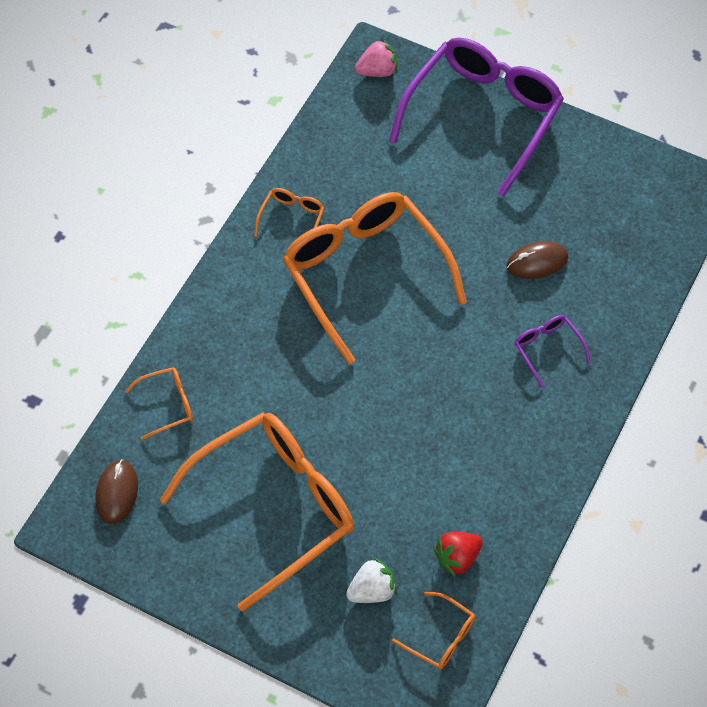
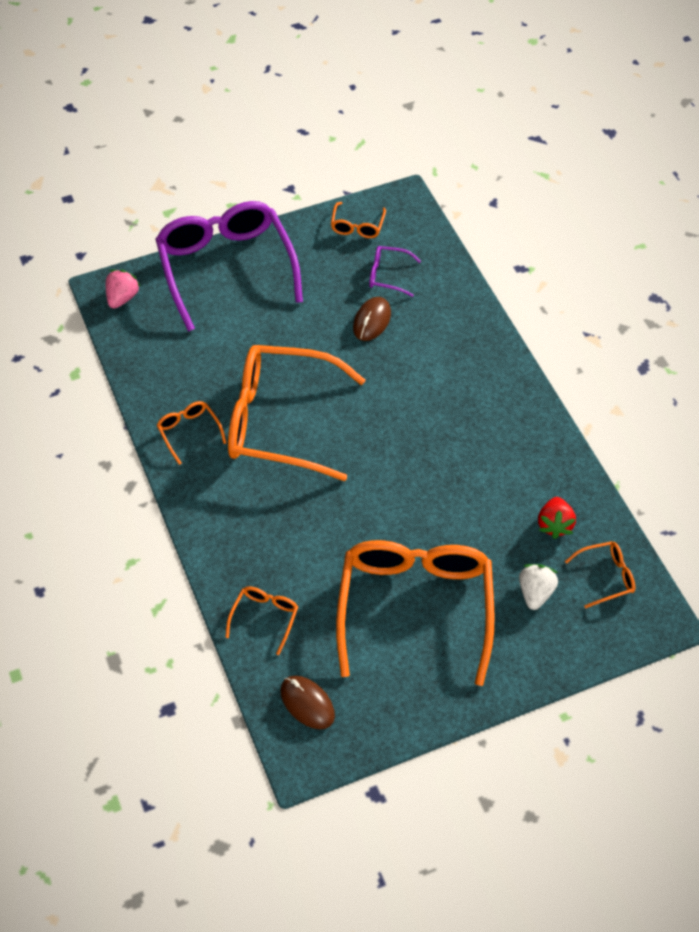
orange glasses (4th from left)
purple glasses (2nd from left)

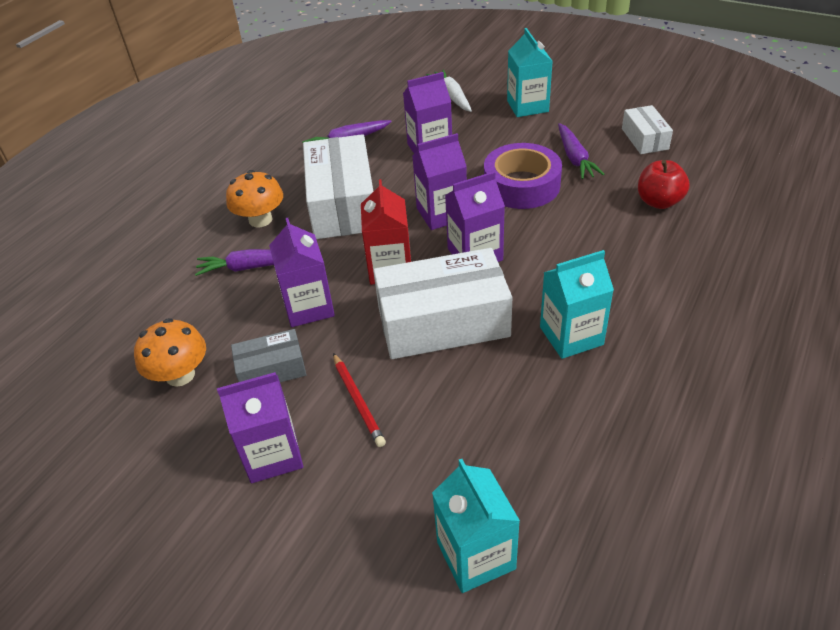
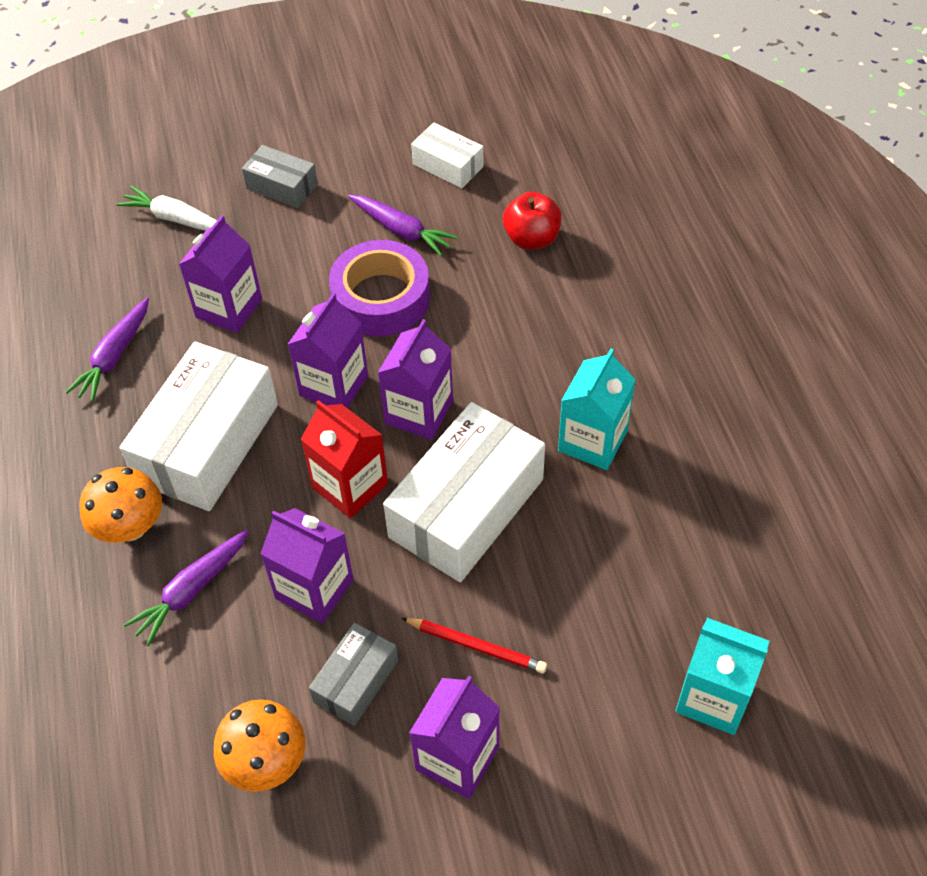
grey box (1st from left)
white box (1st from left)

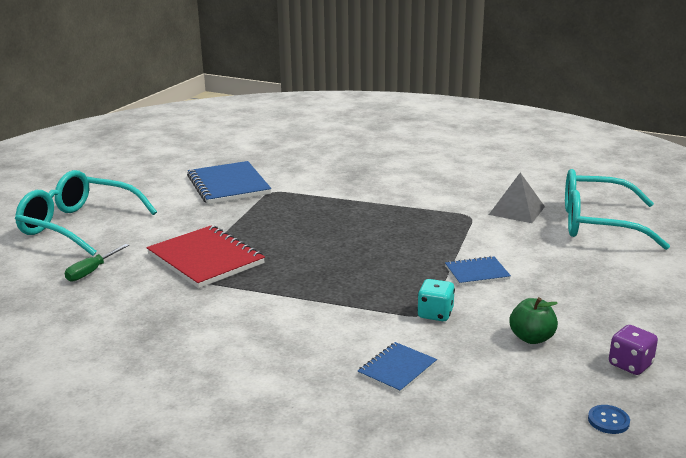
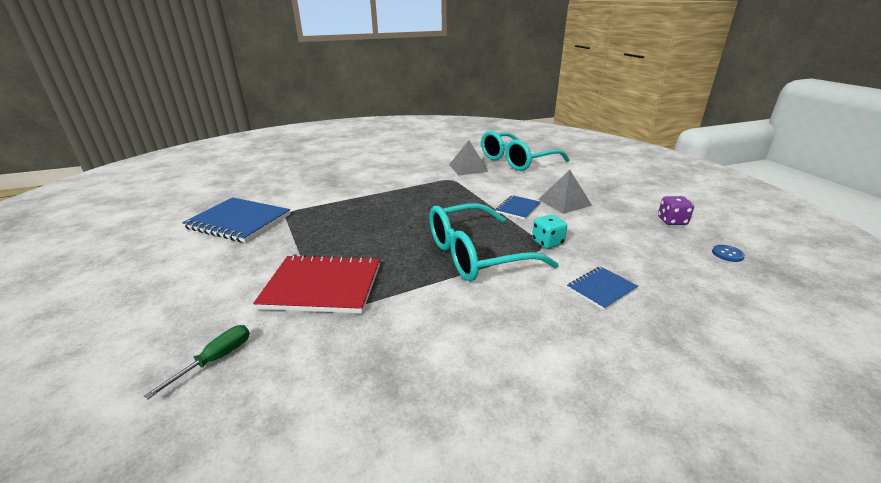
green apple
grey pyramid (2nd from left)
turquoise glasses (1st from left)
green screwdriver
blue notebook (3rd from left)

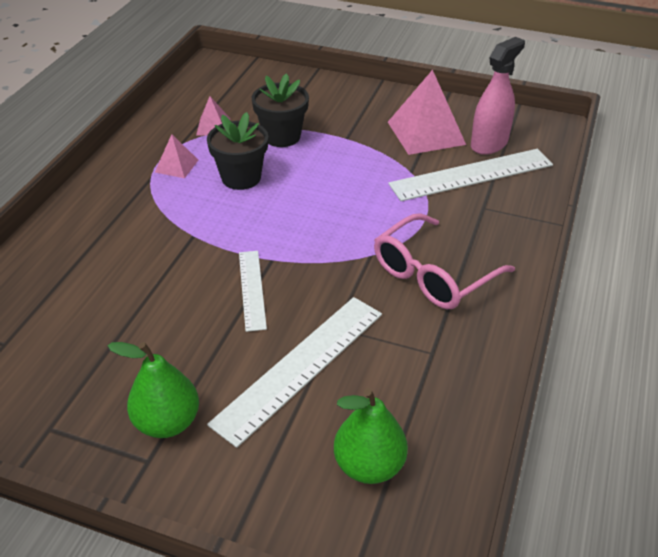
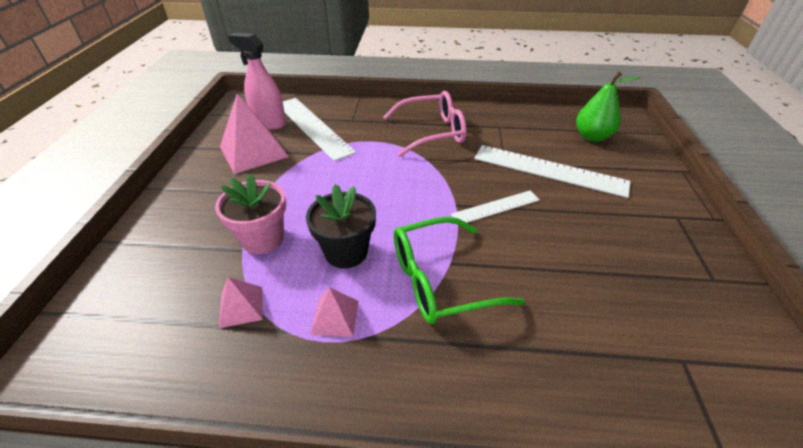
green pear (1st from left in the first image)
green glasses
pink flower pot
pink glasses

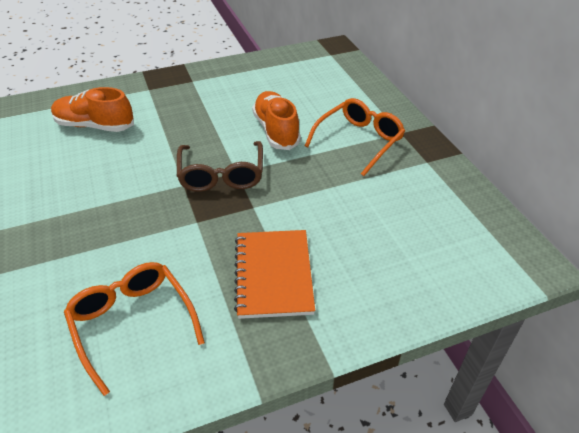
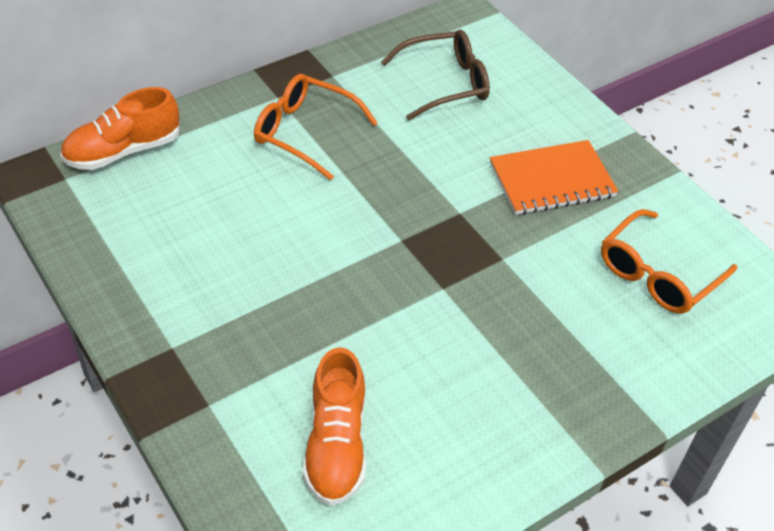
brown glasses
orange shoe (1st from left)

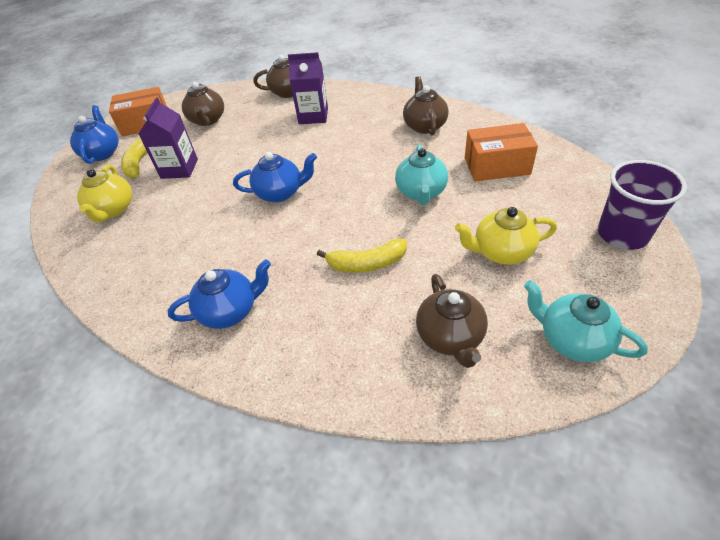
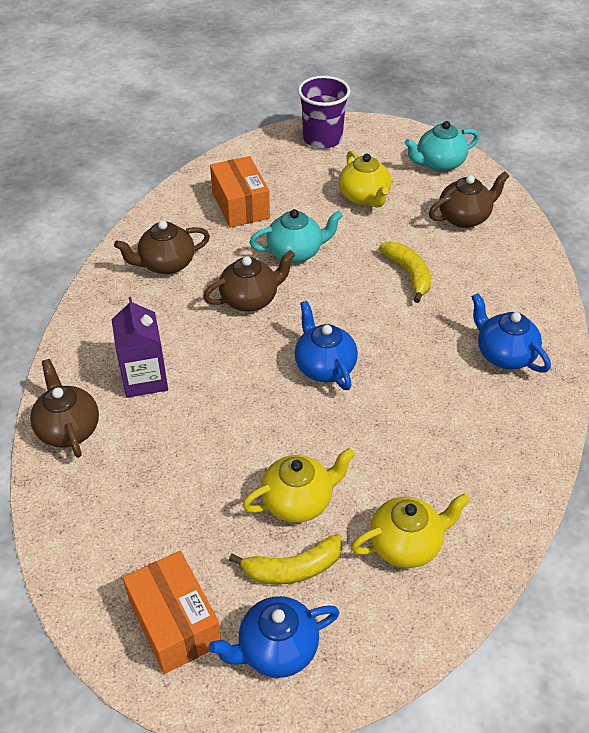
brown teapot (3rd from left)
yellow teapot (1st from left)
turquoise teapot (2nd from left)

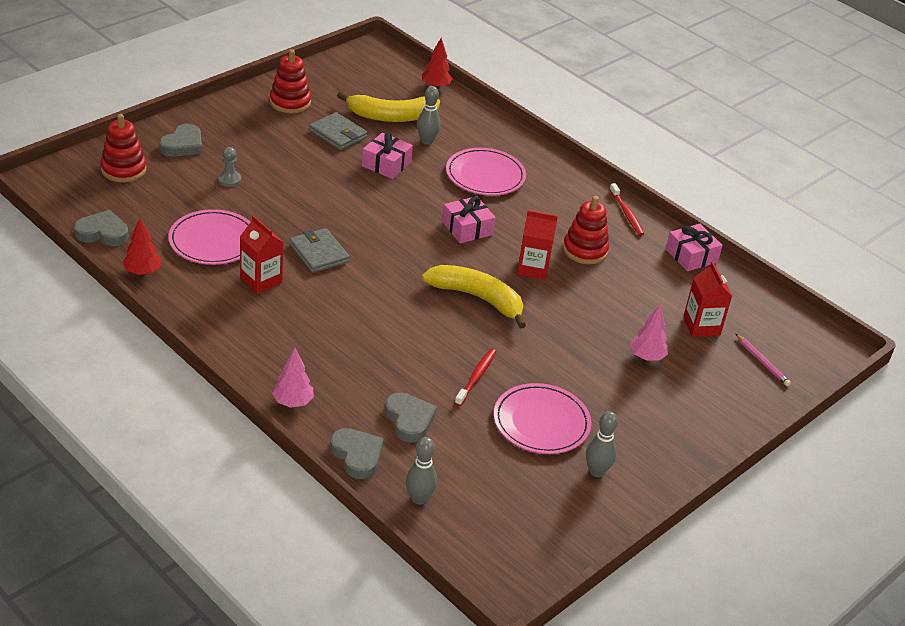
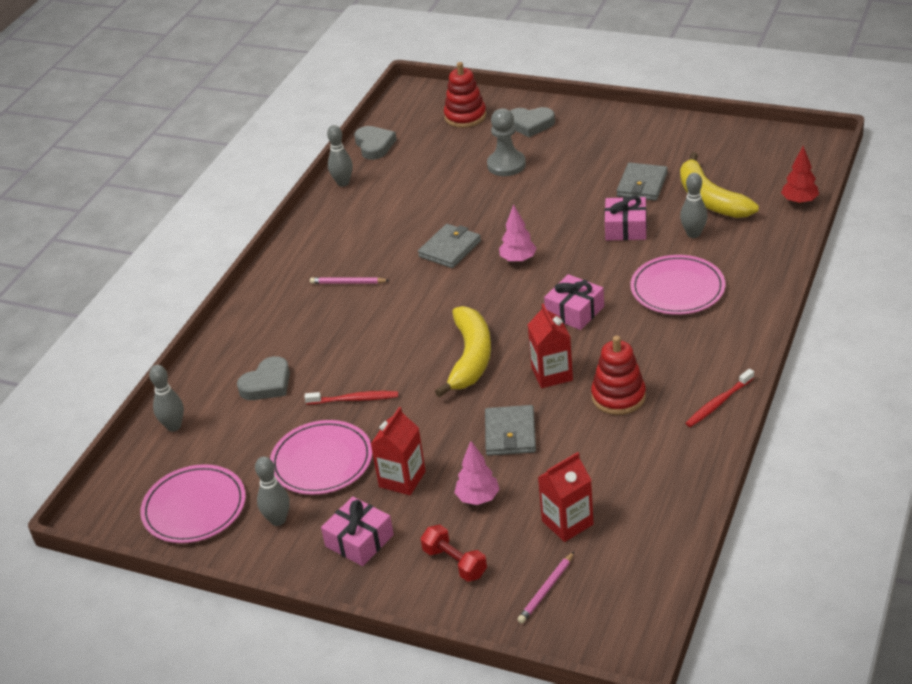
red stacking toy (2nd from left in the first image)
grey heart (3rd from left in the first image)
pink pencil (1st from left)
red dumbbell
grey wallet (2nd from left)
pink plate (1st from left)
red carton (1st from left)
pink tree (2nd from left)
pink gift (1st from left)
grey bowling pin (3rd from left)
grey pawn

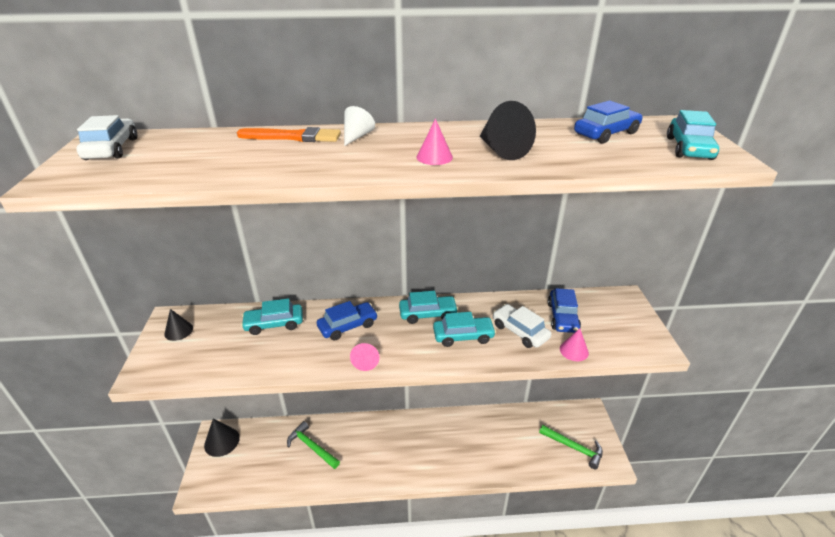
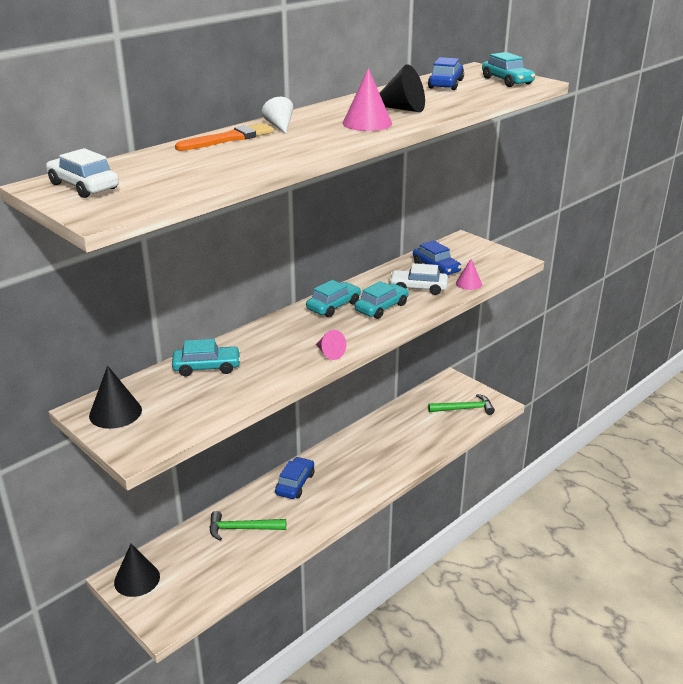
blue car (1st from left)
turquoise car (1st from left)
black cone (1st from left)
pink cone (2nd from left)

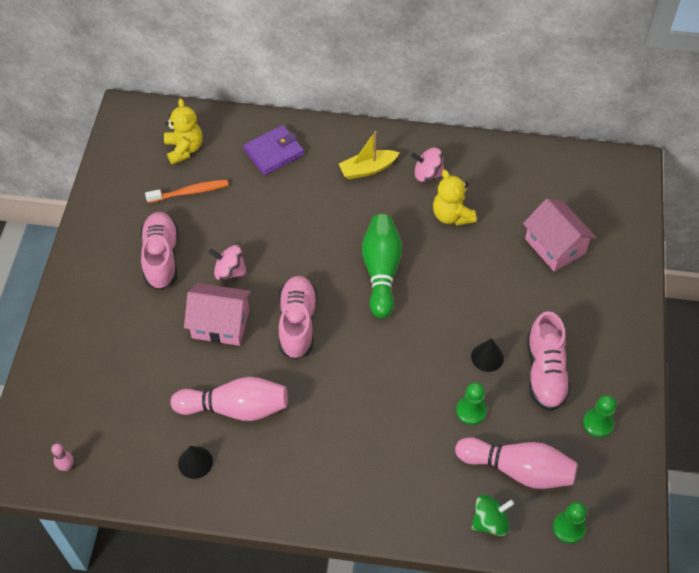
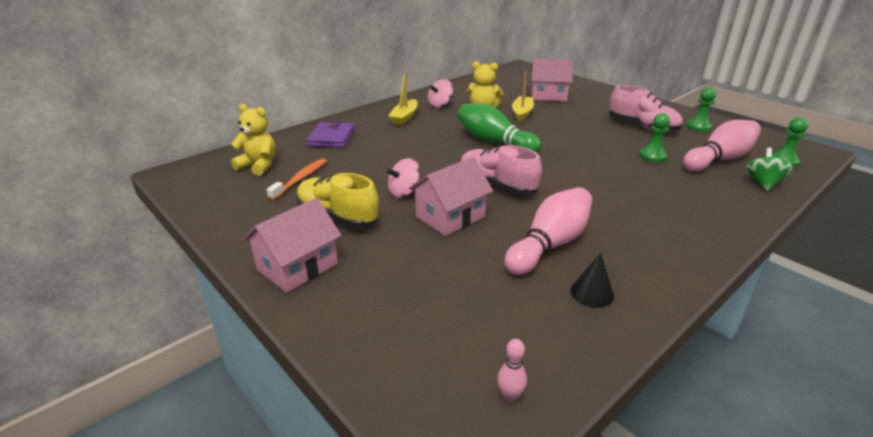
black cone (2nd from left in the first image)
pink house (1st from left)
yellow boat (2nd from left)
yellow shoe

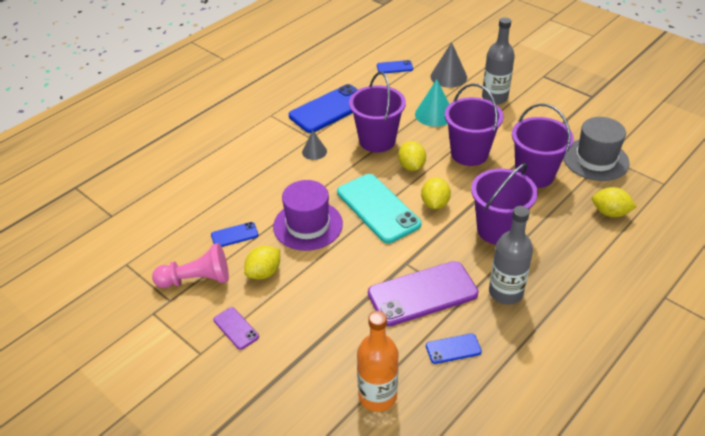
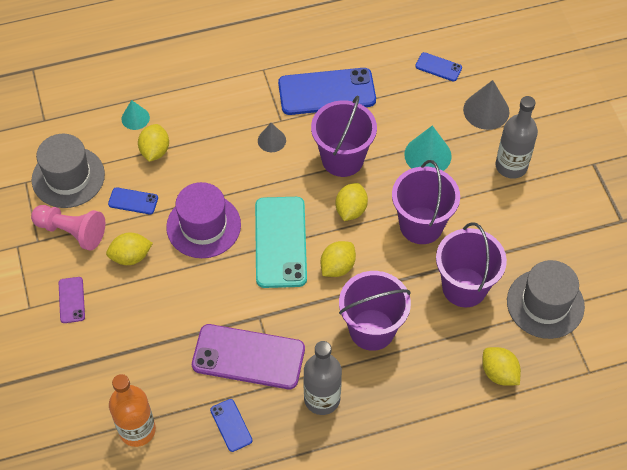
grey hat (1st from left)
turquoise cone (1st from left)
yellow lemon (2nd from left)
blue phone (2nd from left)

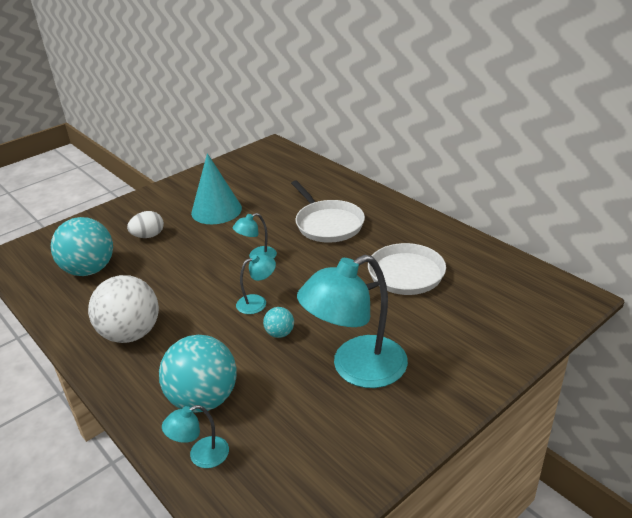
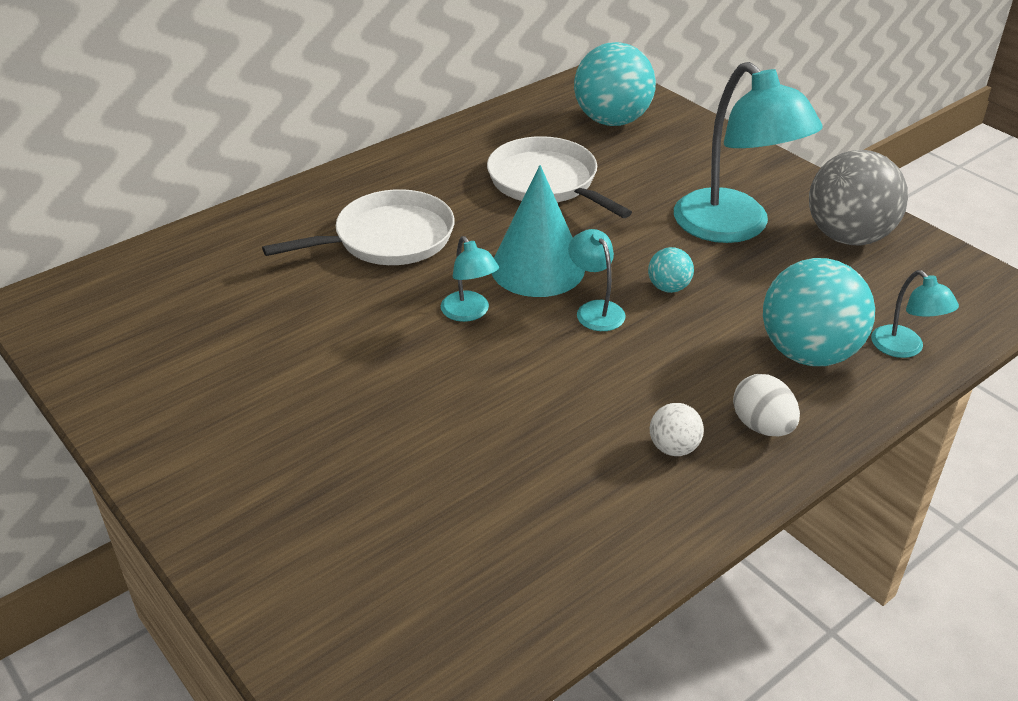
grey ball
turquoise ball (1st from left)
white egg
turquoise cone
white ball

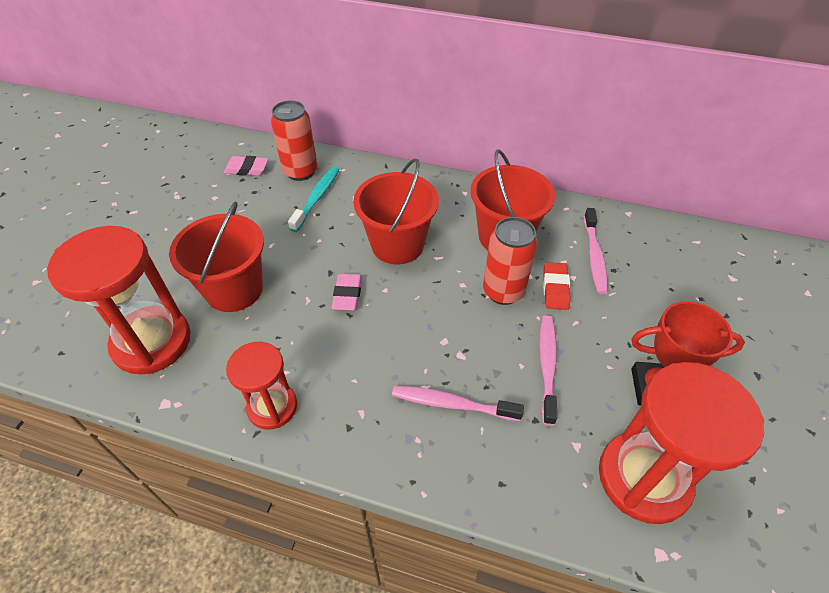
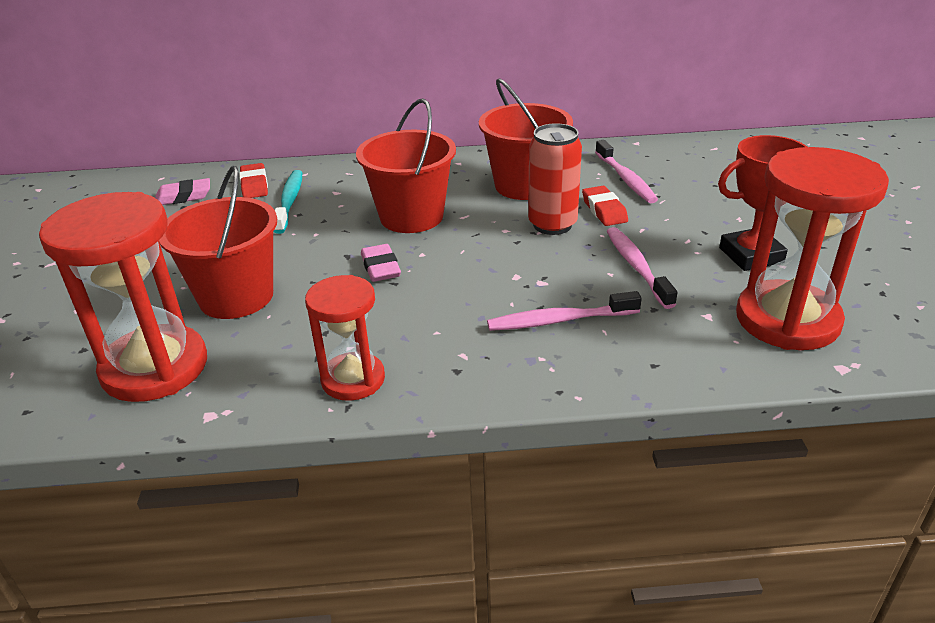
red eraser (1st from left)

